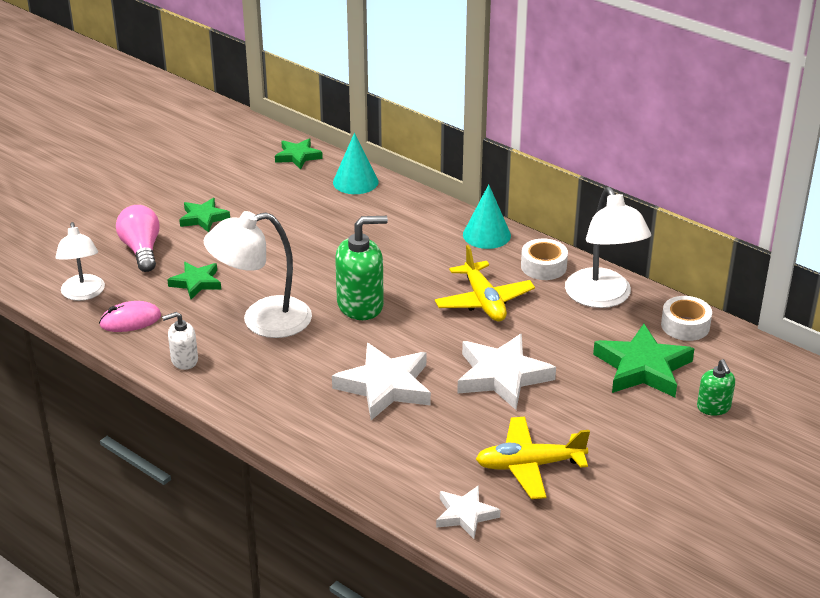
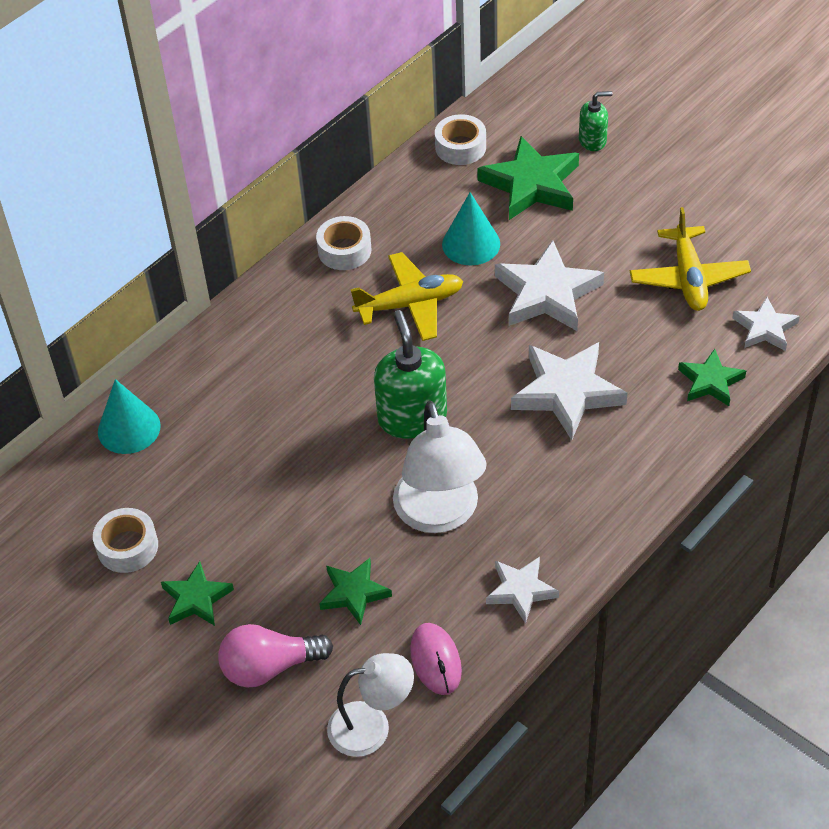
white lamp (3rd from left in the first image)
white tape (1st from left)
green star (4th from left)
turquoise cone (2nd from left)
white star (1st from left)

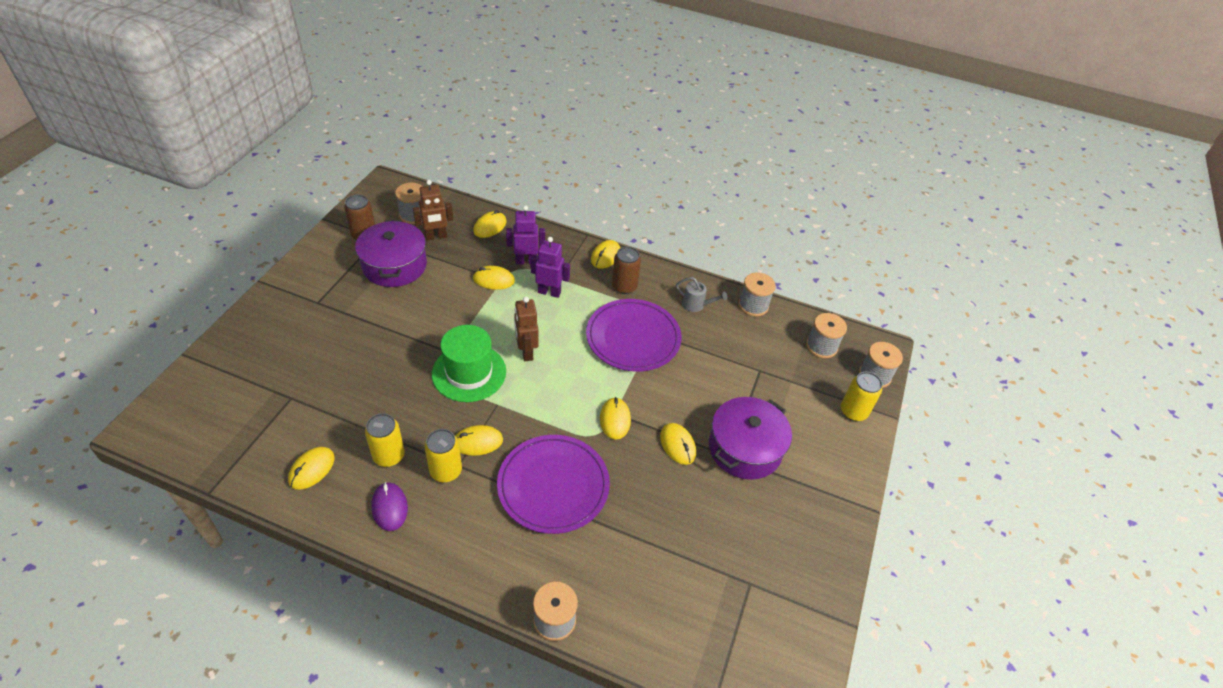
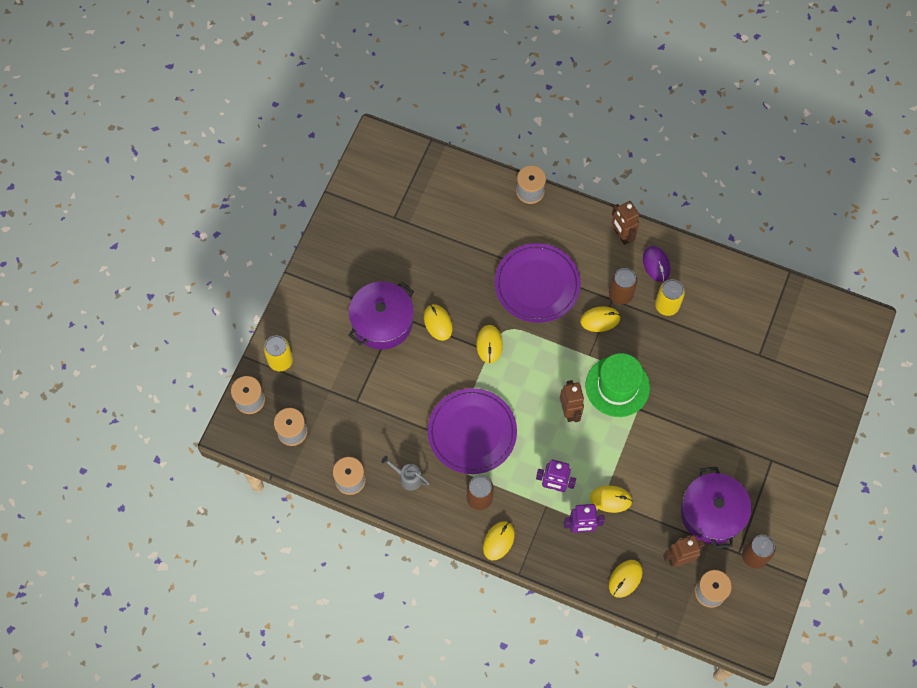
yellow mouse (1st from left in the first image)
brown robot (2nd from left)
brown can (2nd from left)

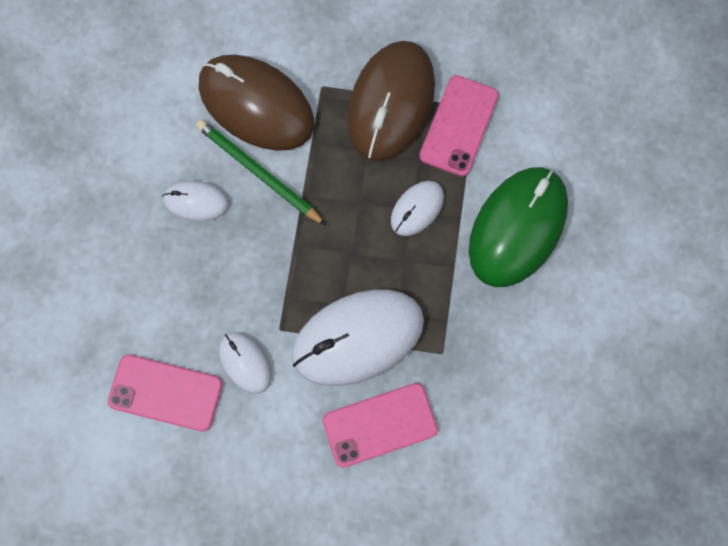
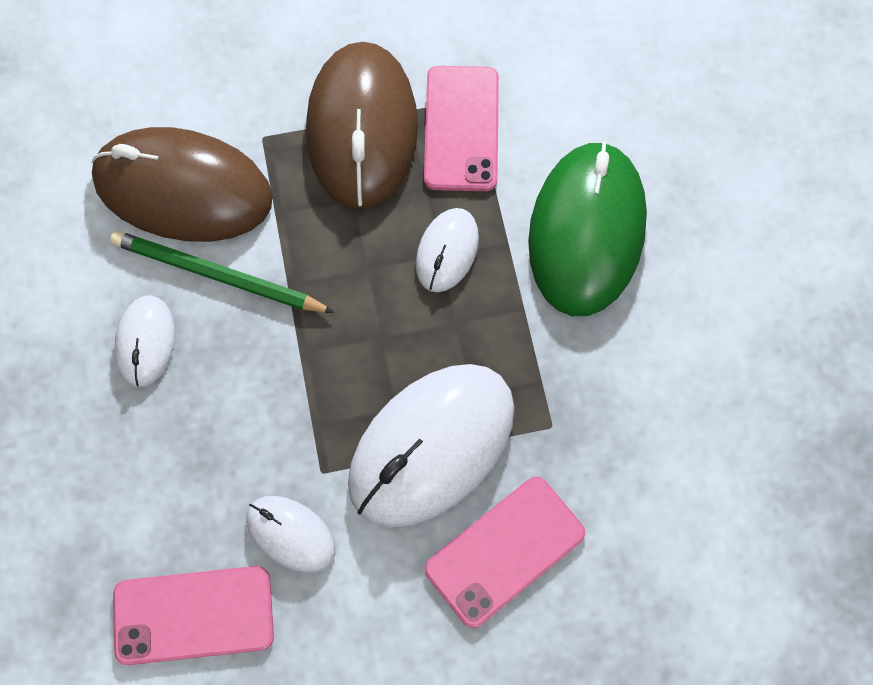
white mouse (1st from left)

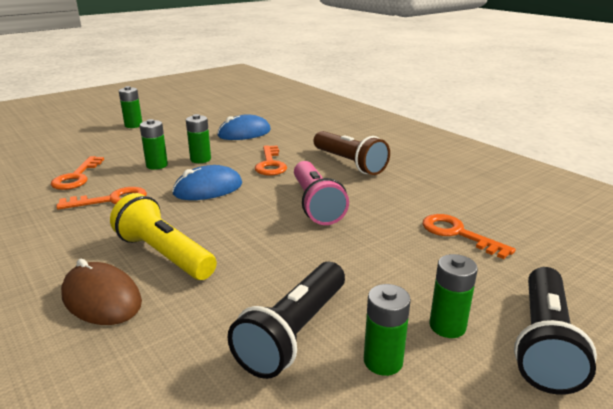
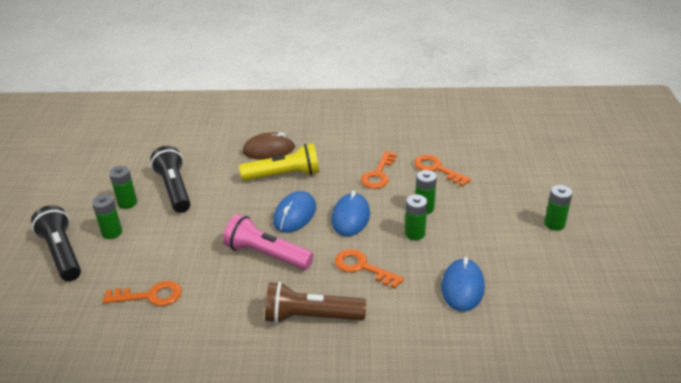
blue mouse (1st from left)

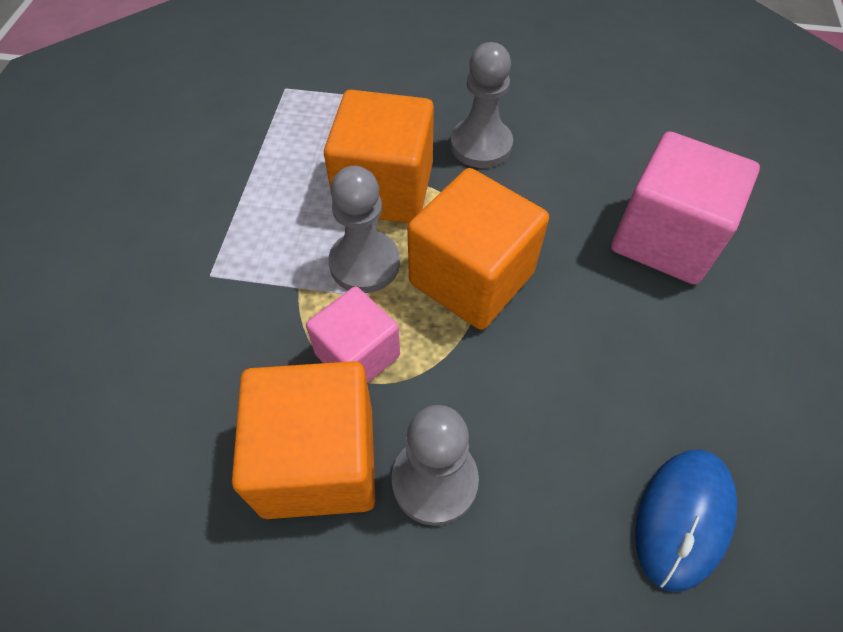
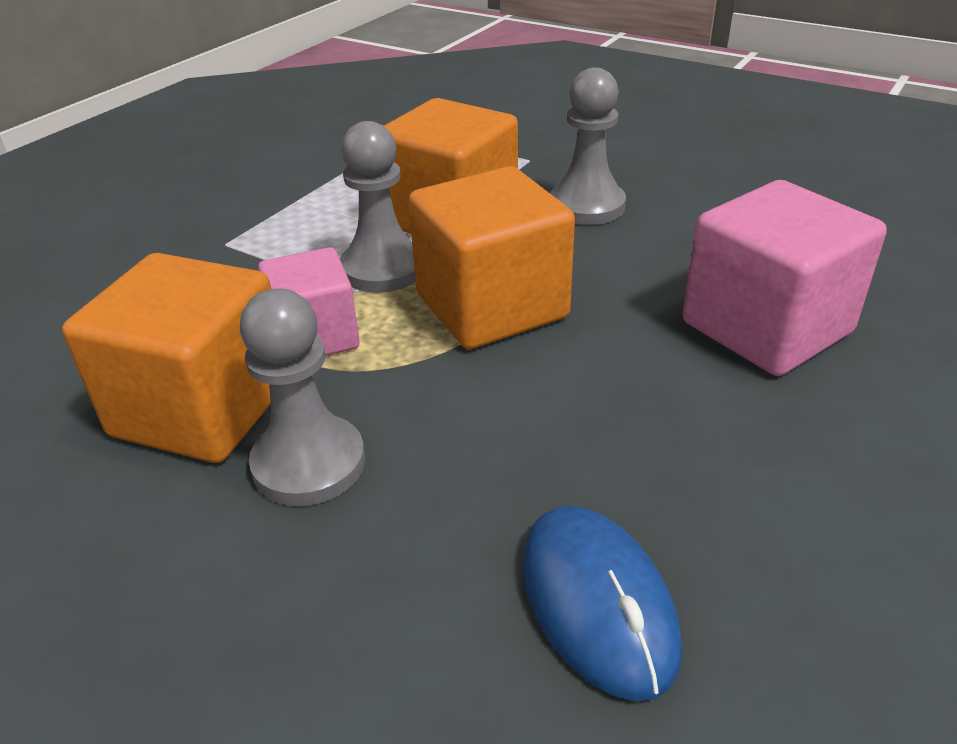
blue mouse

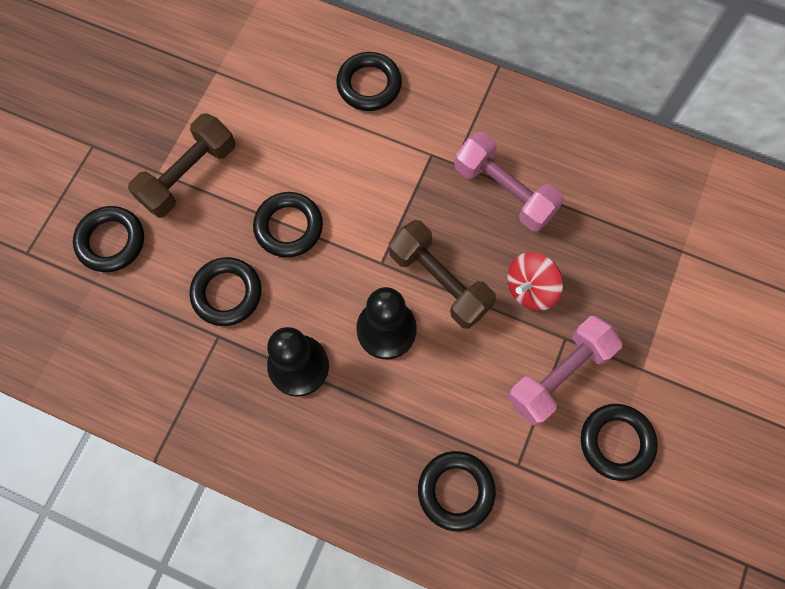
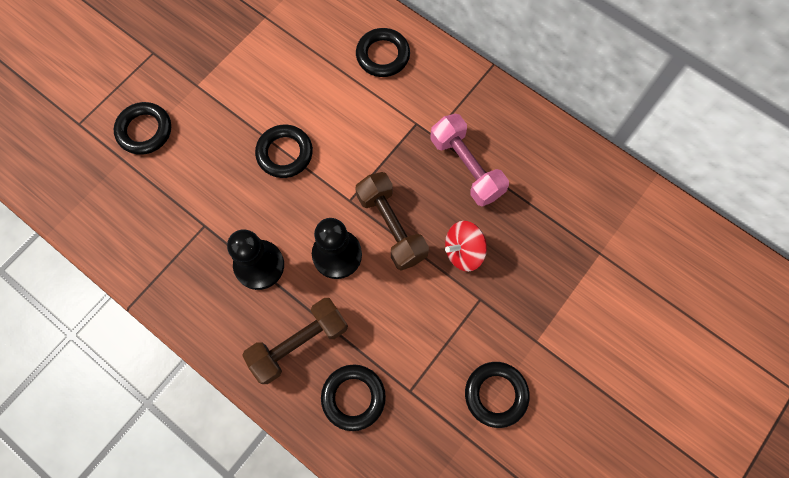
black ring (2nd from left in the first image)
pink dumbbell (2nd from left in the first image)
brown dumbbell (1st from left)

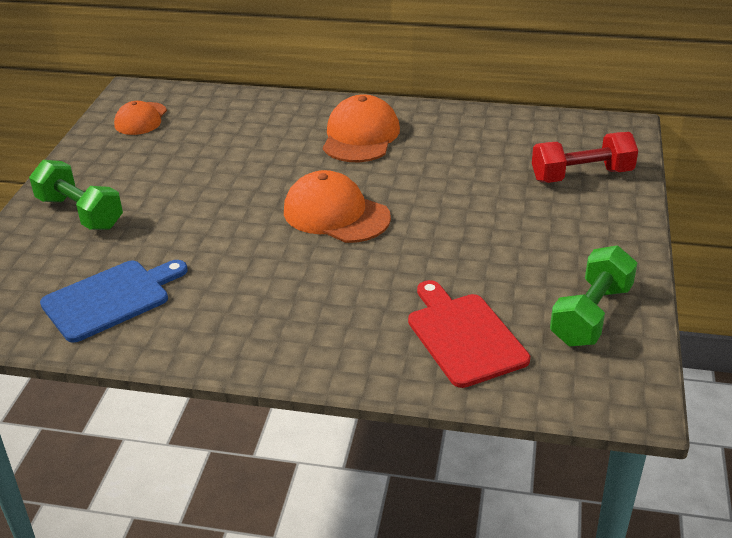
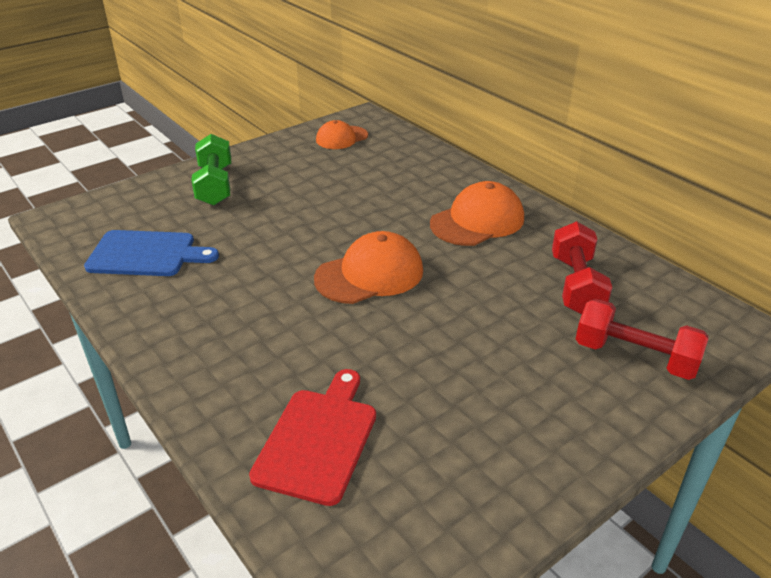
green dumbbell (2nd from left in the first image)
red dumbbell (1st from left)
orange cap (2nd from left)

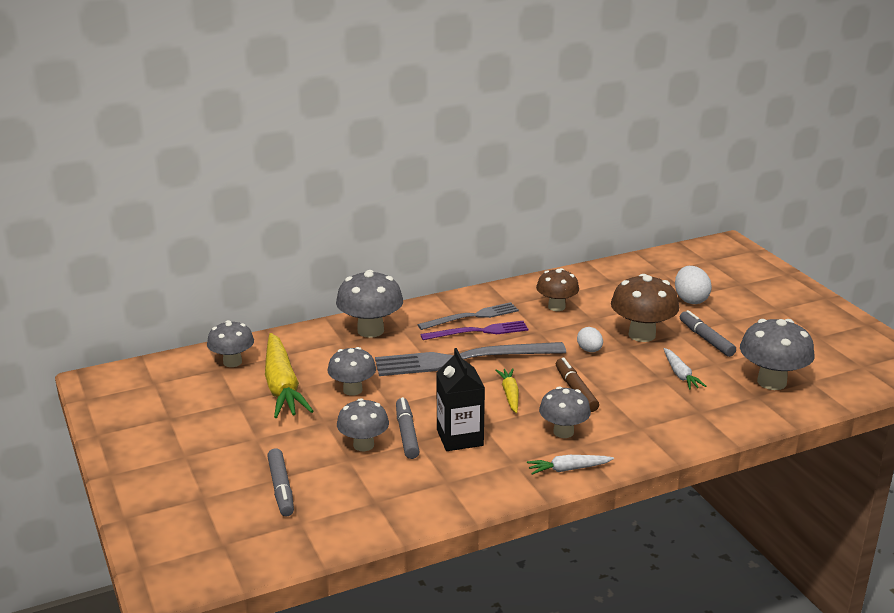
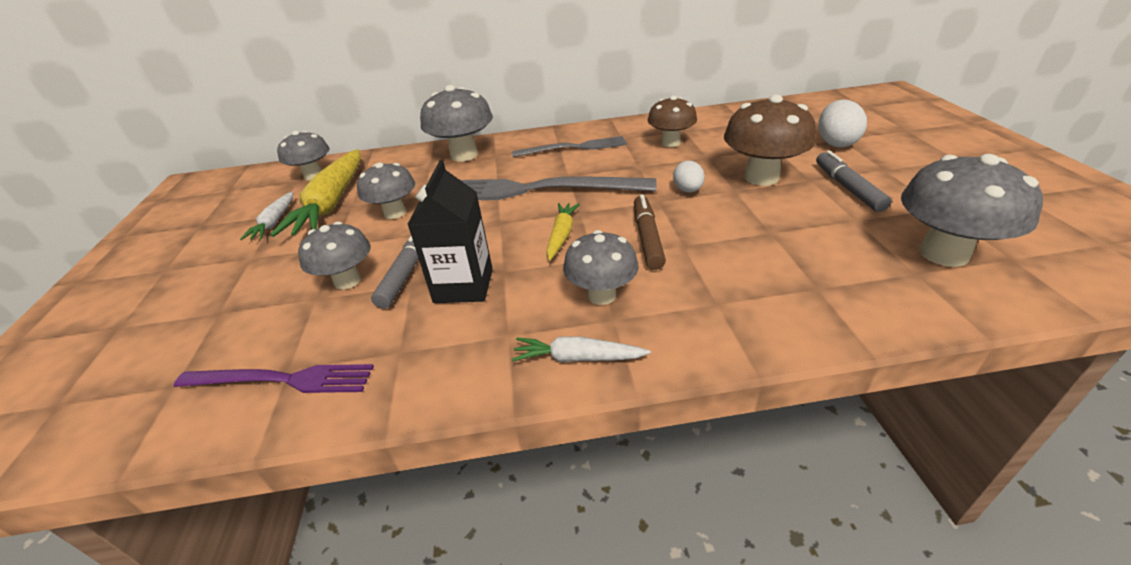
grey marker (1st from left in the first image)
purple fork
white carrot (1st from left)

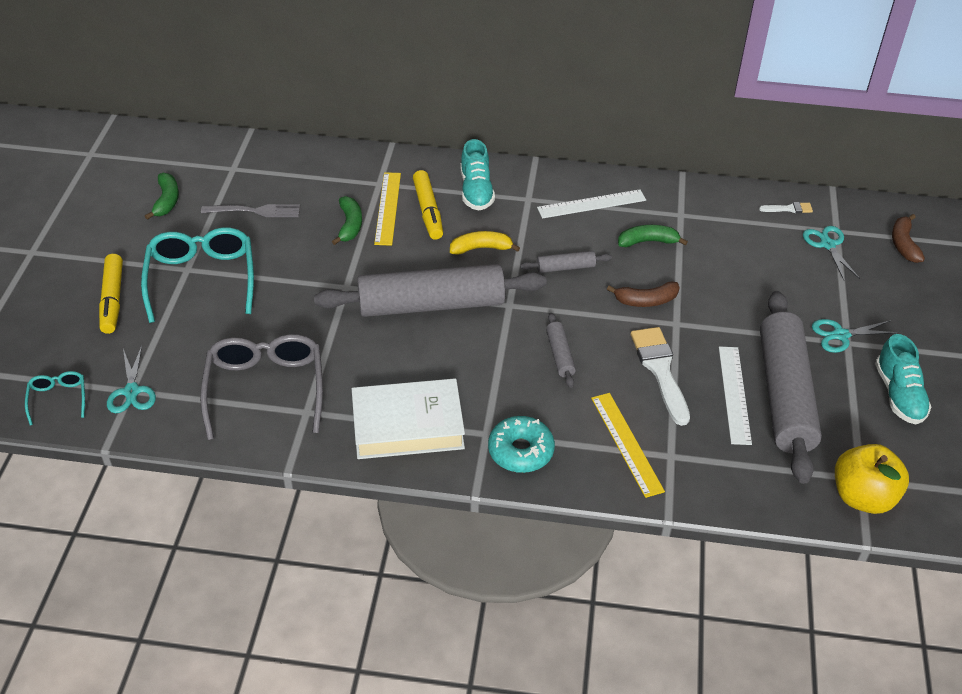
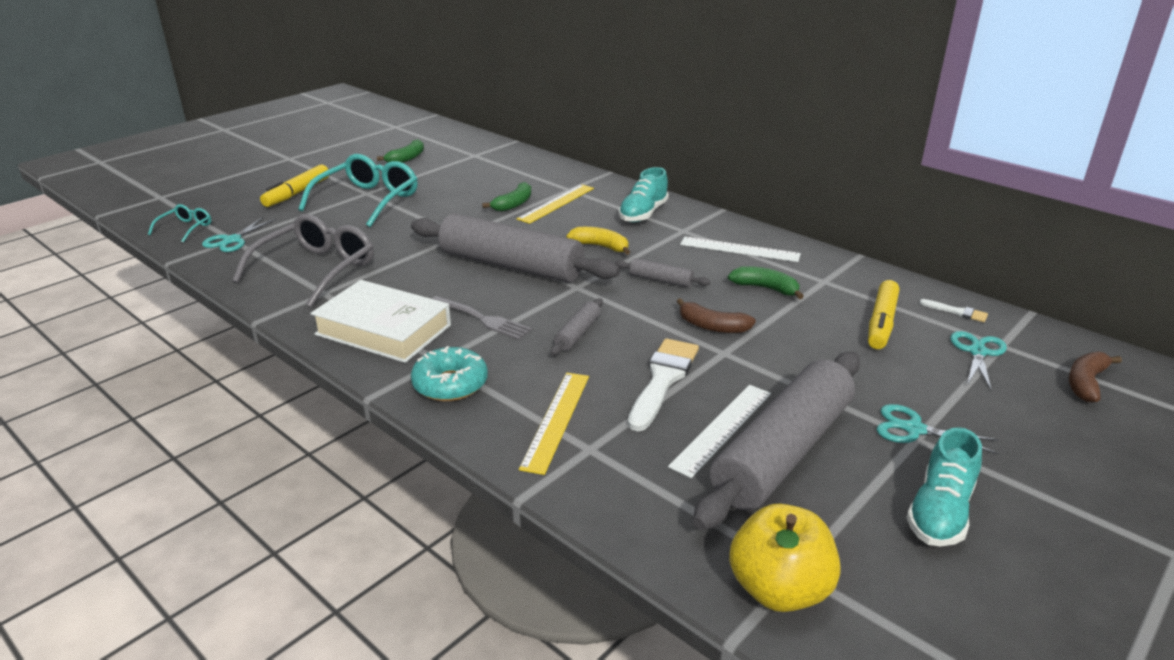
grey fork
yellow marker (2nd from left)

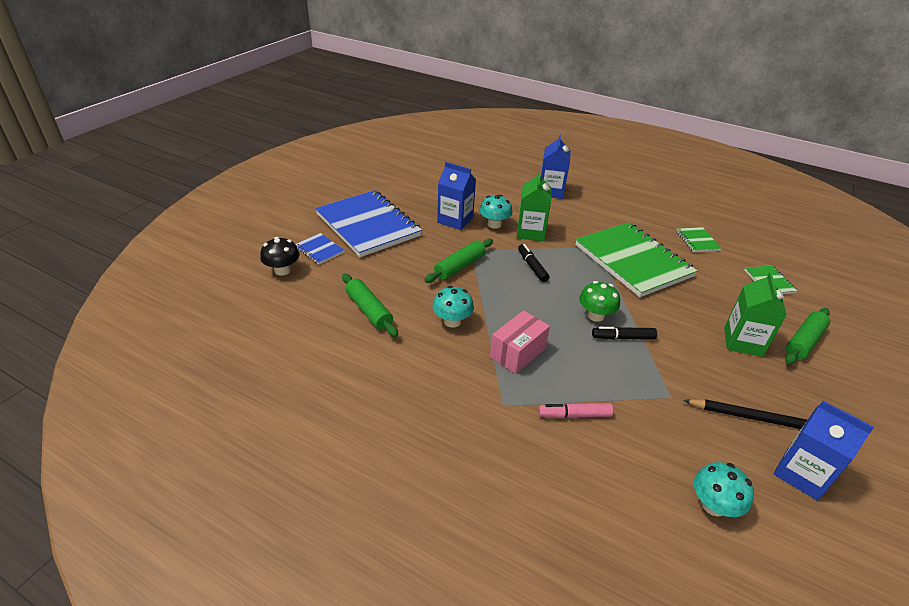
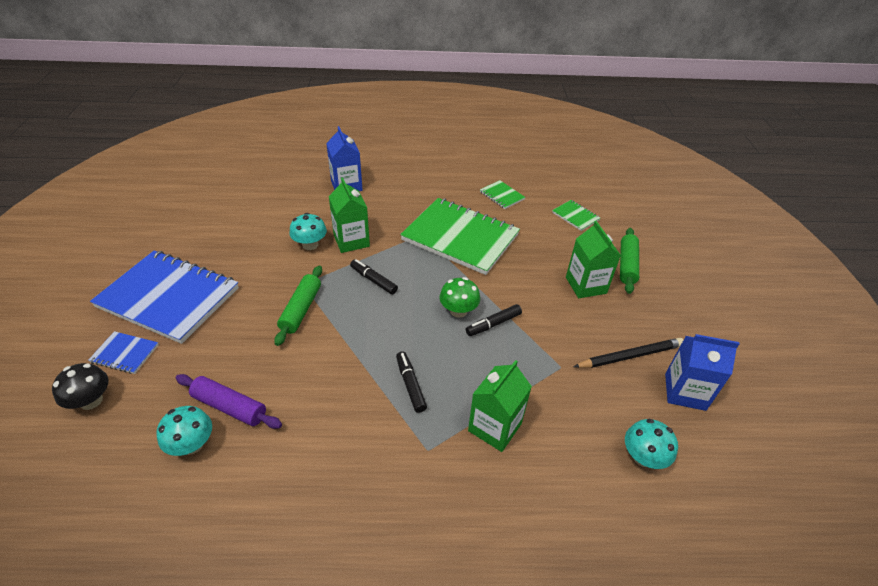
blue carton (1st from left in the first image)
turquoise mushroom (1st from left)
black marker (2nd from left)
green carton (2nd from left)
purple rolling pin

